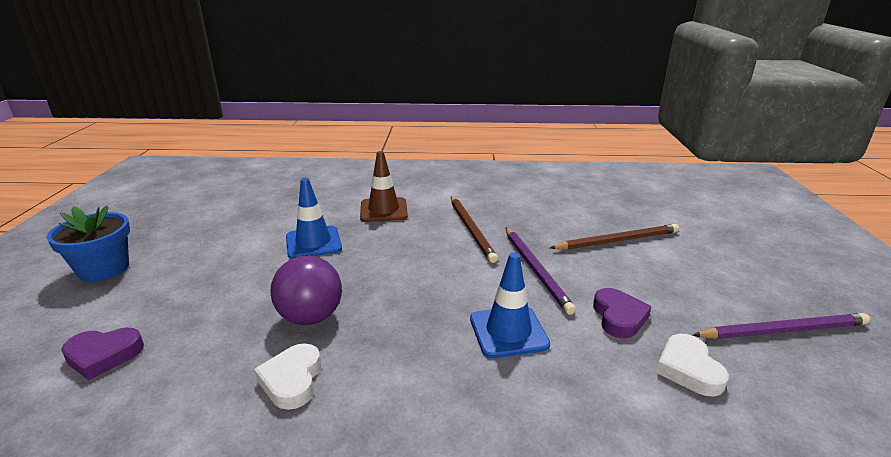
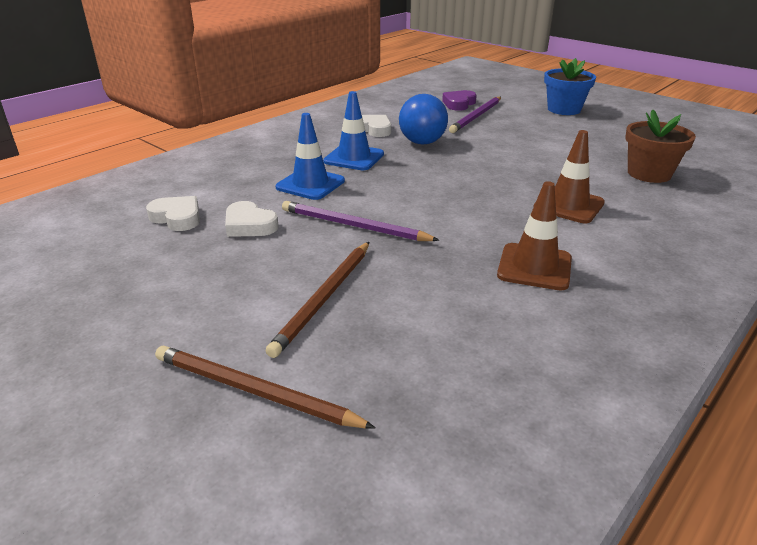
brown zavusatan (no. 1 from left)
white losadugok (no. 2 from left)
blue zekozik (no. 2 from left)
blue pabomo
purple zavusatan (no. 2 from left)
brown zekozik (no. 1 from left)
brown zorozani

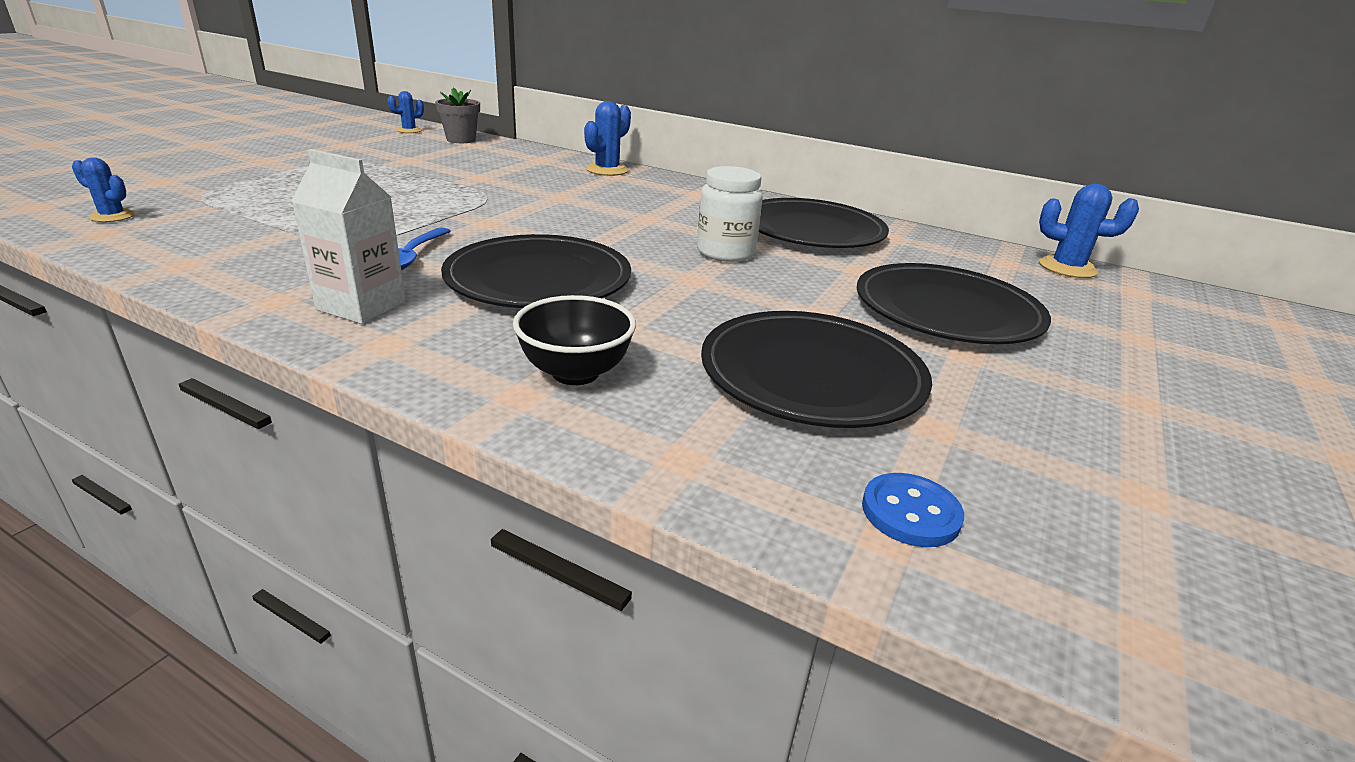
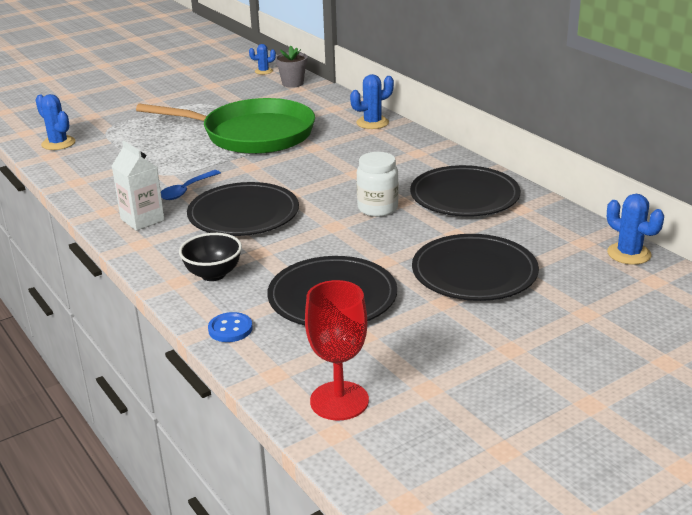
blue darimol (no. 1 from left)
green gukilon
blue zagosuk
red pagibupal

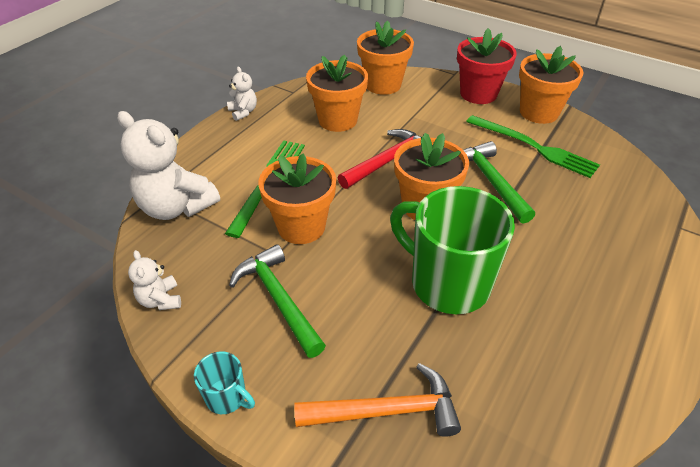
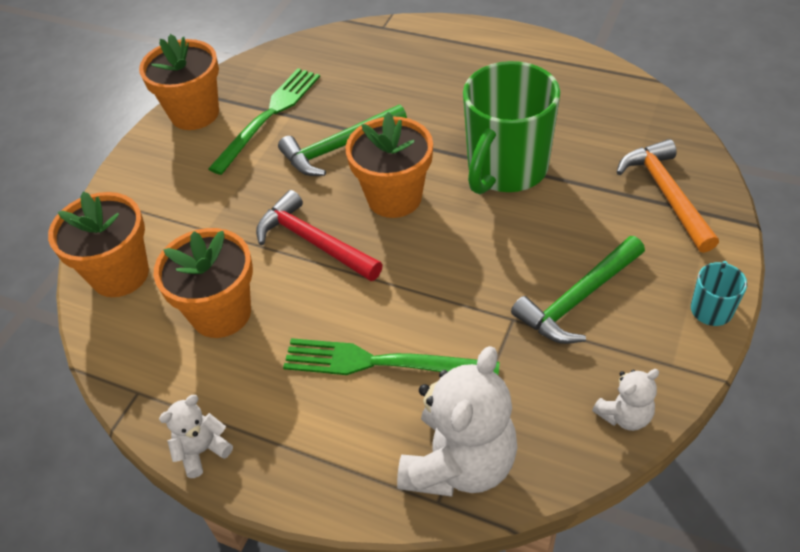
orange zorozani (no. 1 from left in the first image)
red zorozani

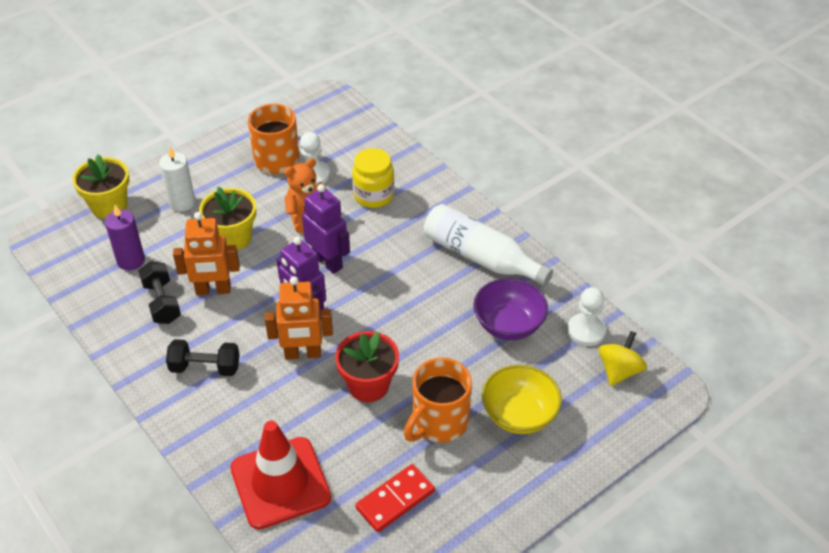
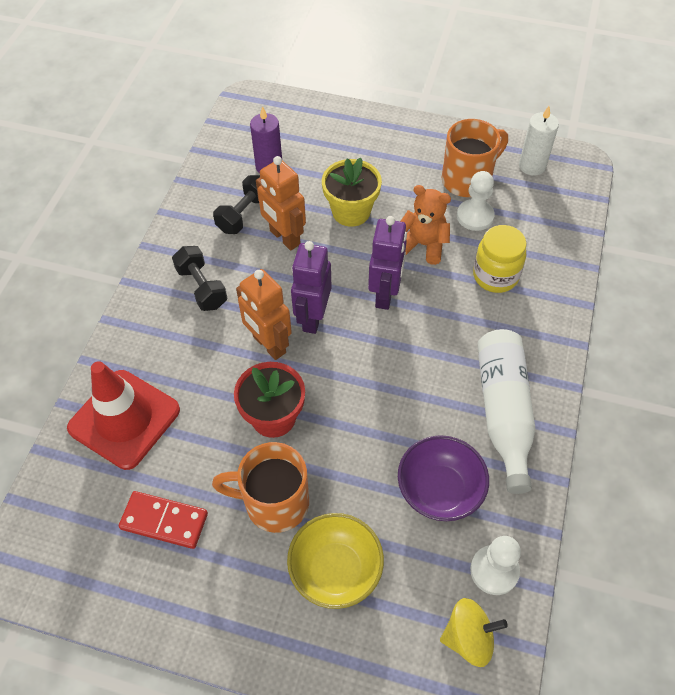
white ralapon
yellow zorozani (no. 1 from left in the first image)

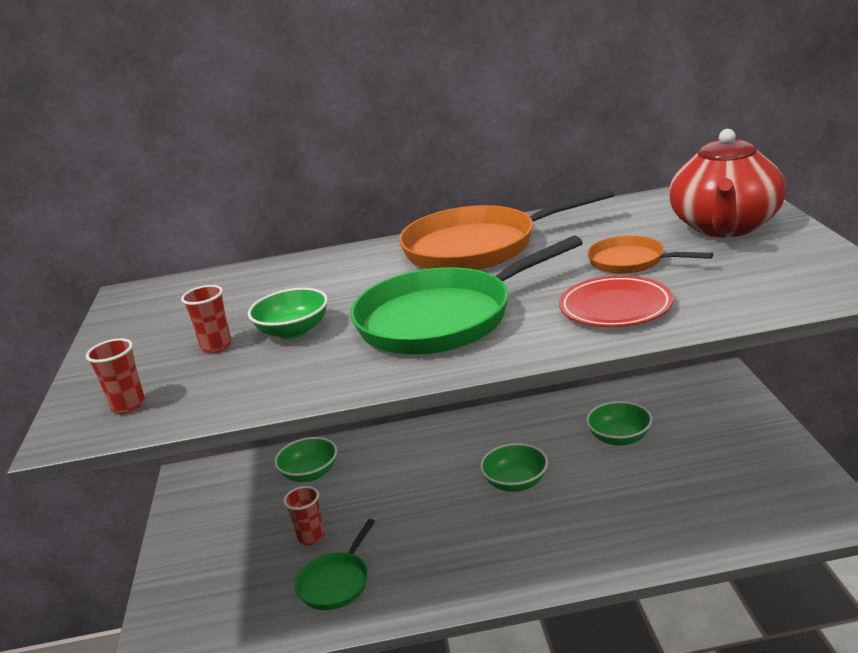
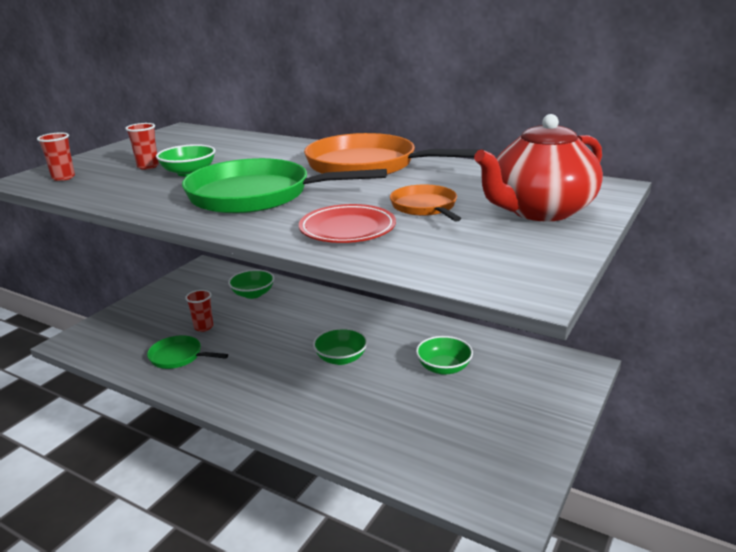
green gukilon (no. 1 from left)

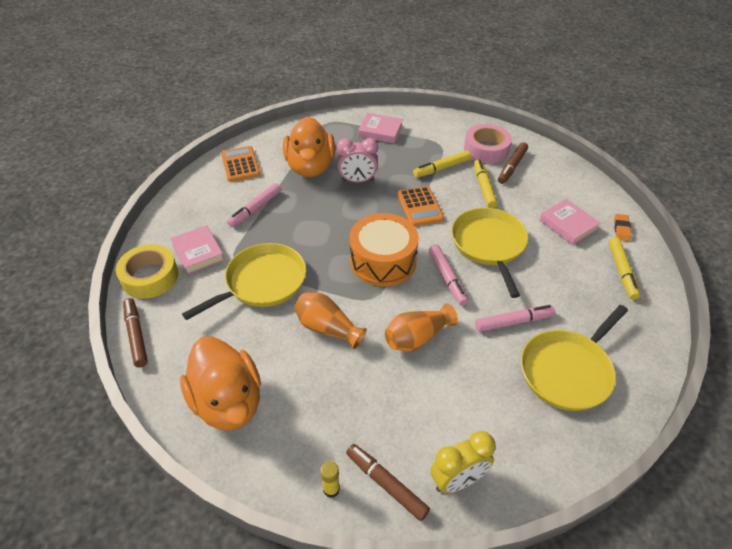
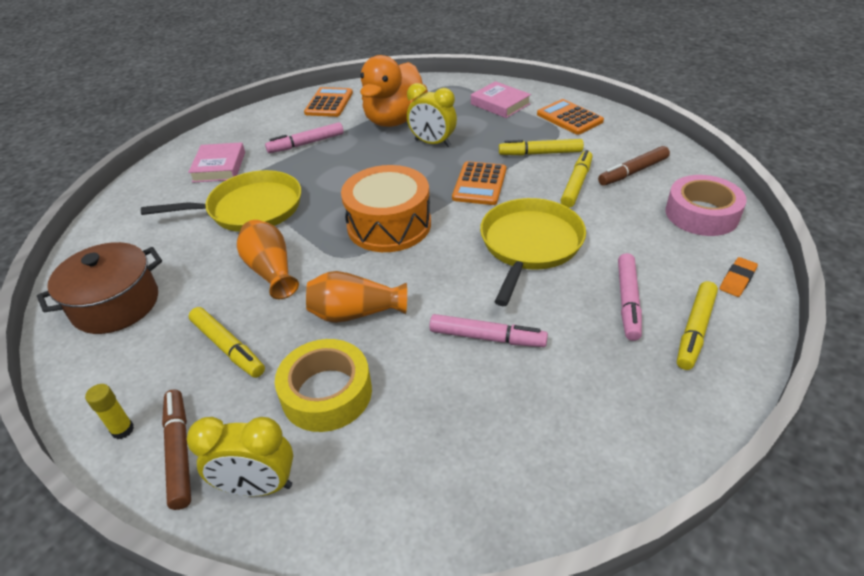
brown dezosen
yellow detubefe (no. 1 from left)
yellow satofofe
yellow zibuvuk (no. 2 from left)
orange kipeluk (no. 3 from left)
pink detubefe (no. 3 from left)
pink satofofe
brown detubefe (no. 1 from left in the first image)
yellow gukilon (no. 3 from left in the first image)
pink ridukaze (no. 3 from left in the first image)

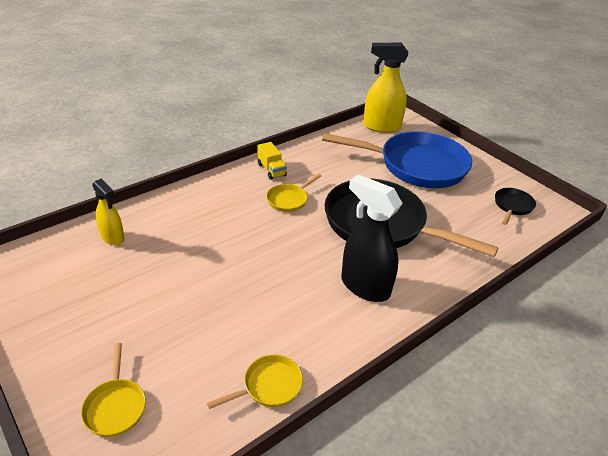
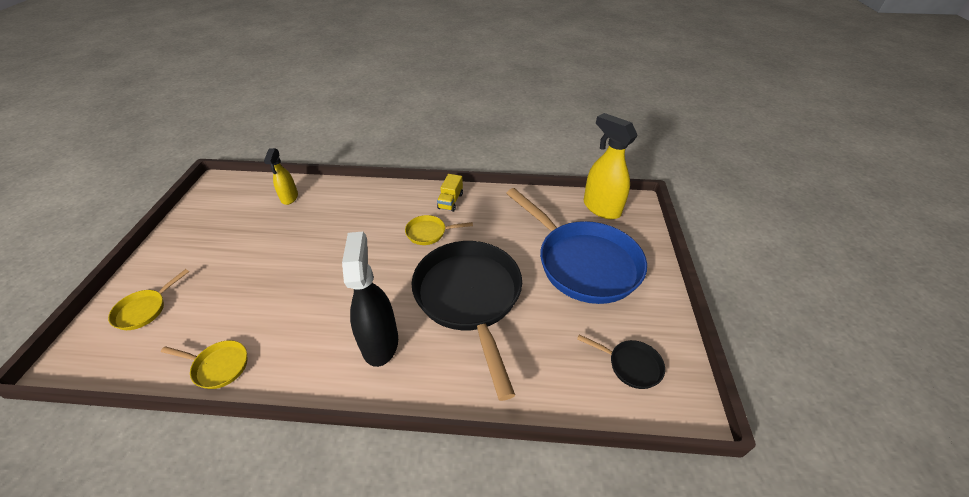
black gukilon (no. 2 from left)

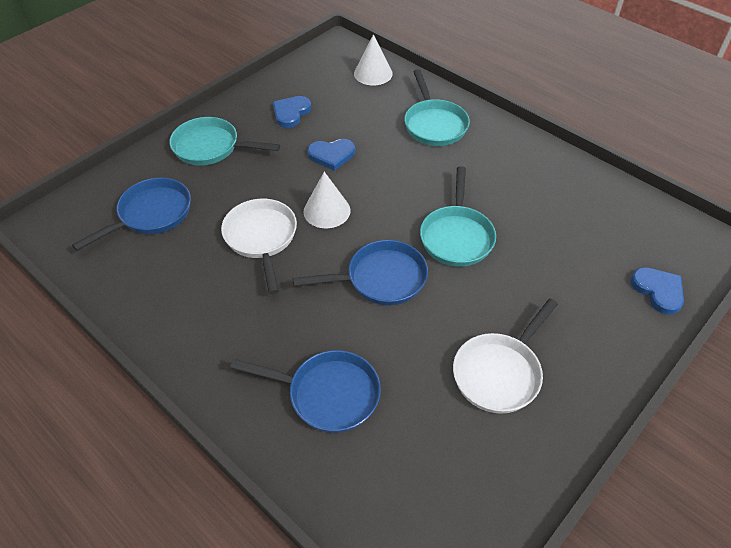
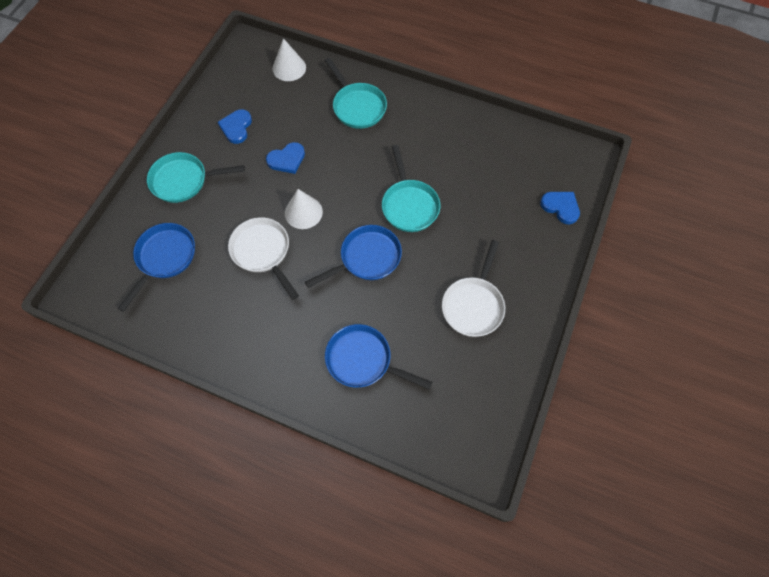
blue gukilon (no. 3 from left)

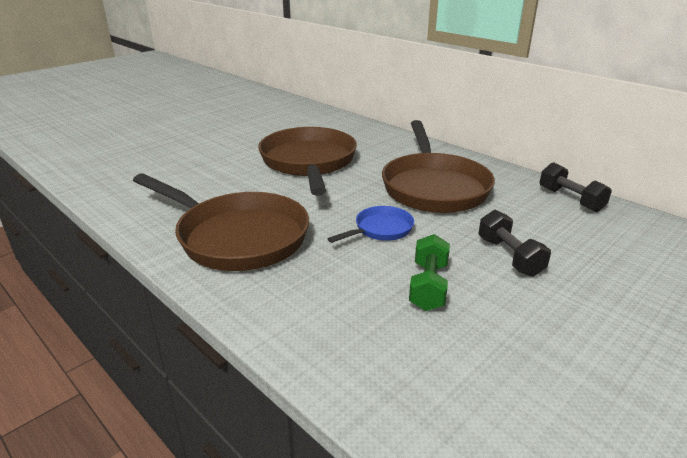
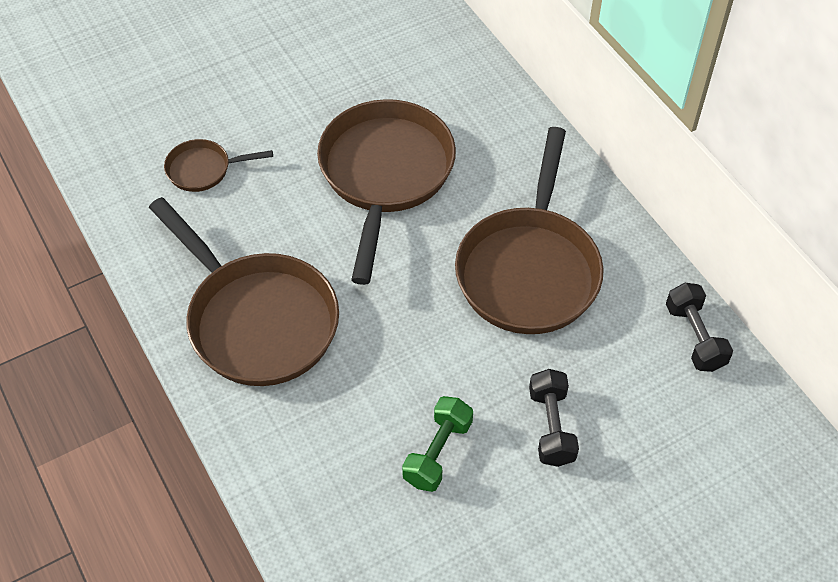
brown gukilon (no. 1 from left)
blue gukilon

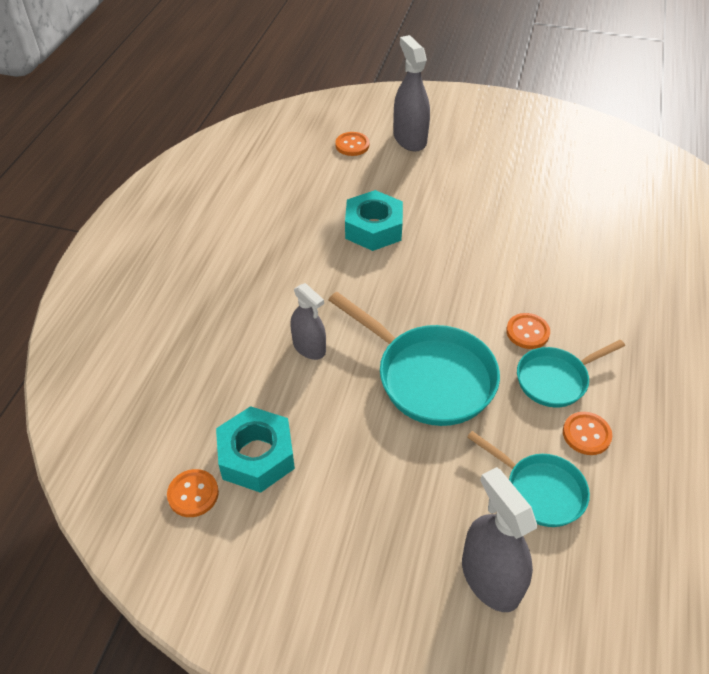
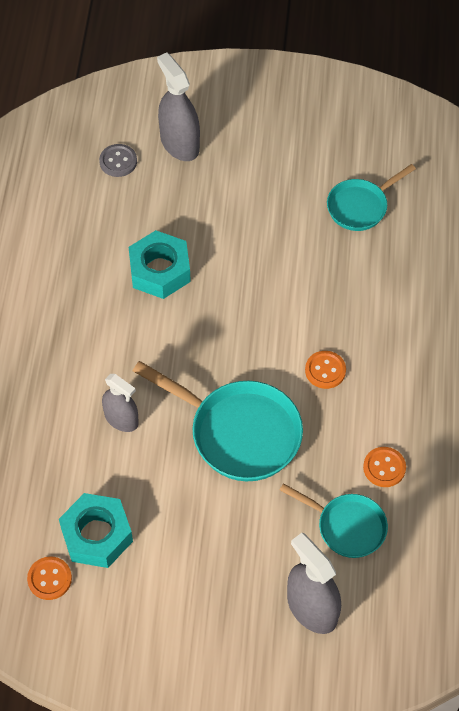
grey zagosuk
turquoise gukilon (no. 3 from left)

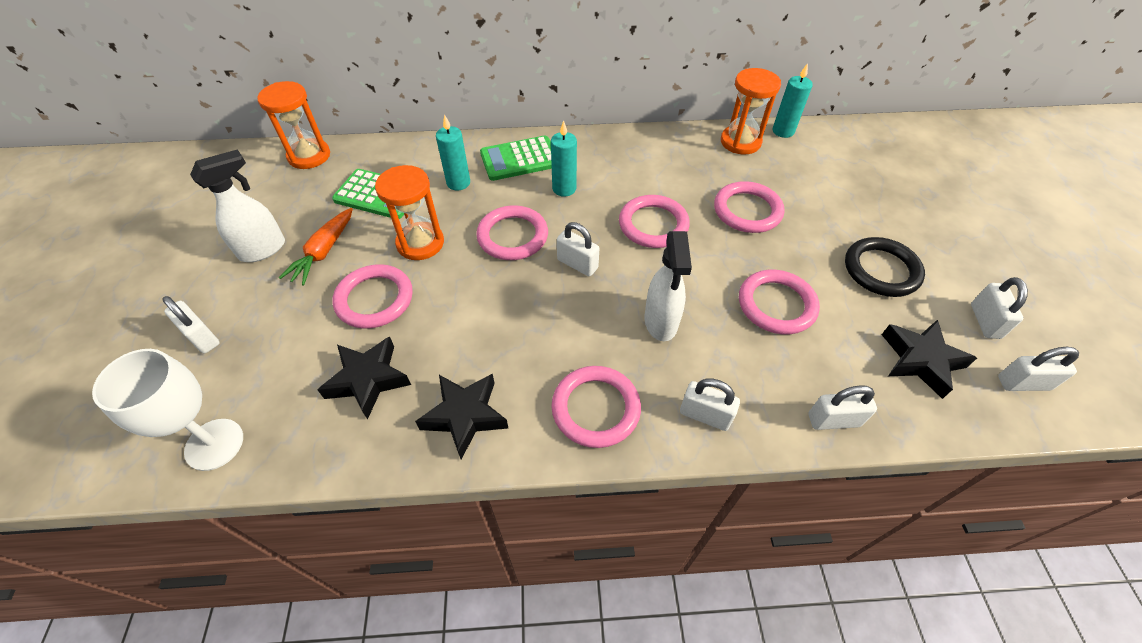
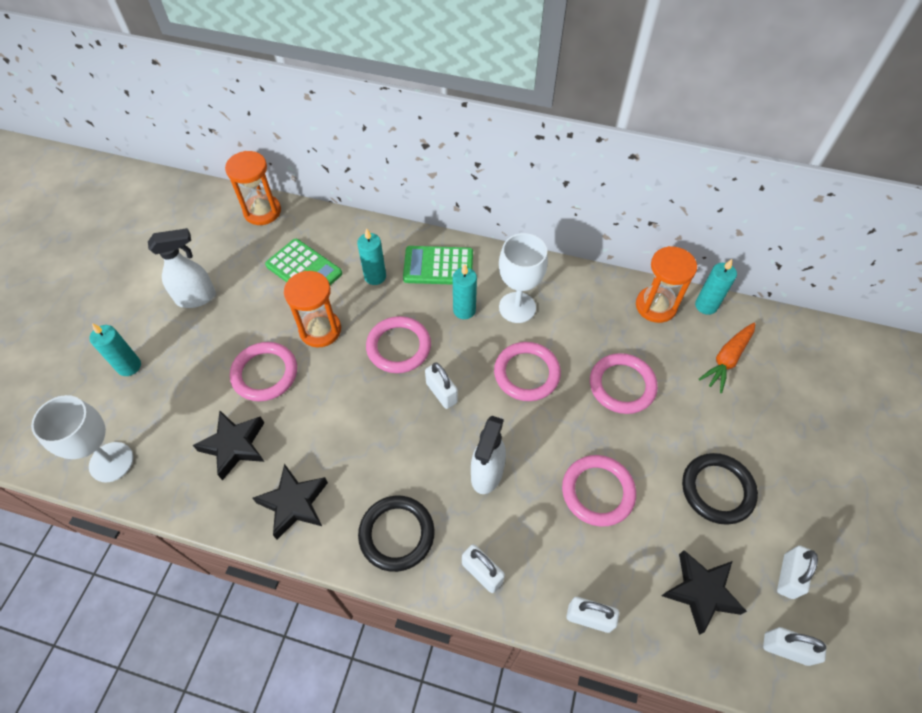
turquoise ralapon (no. 1 from left)
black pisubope (no. 1 from left)
white pagibupal (no. 2 from left)
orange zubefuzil

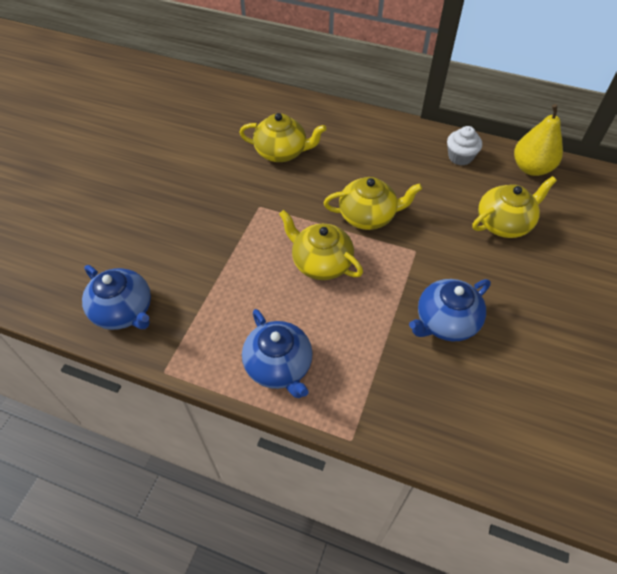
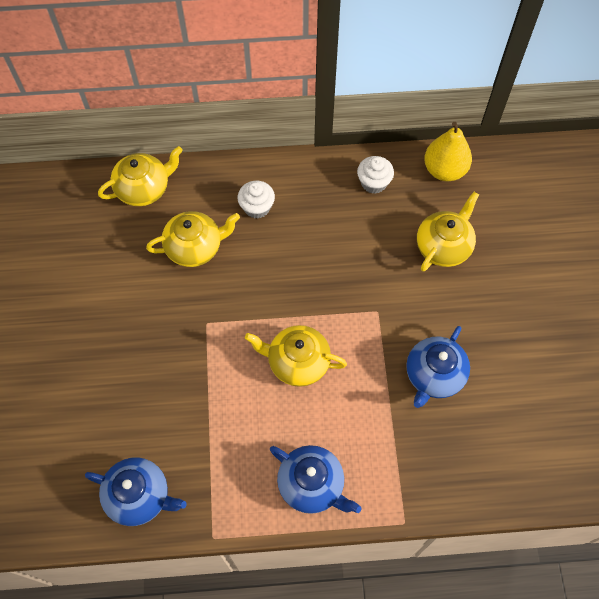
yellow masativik (no. 1 from left)
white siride (no. 1 from left)

